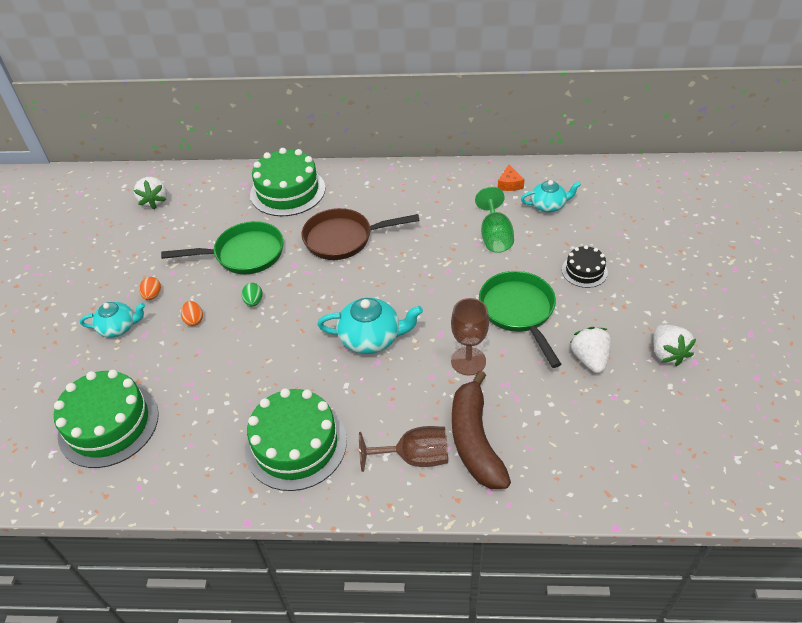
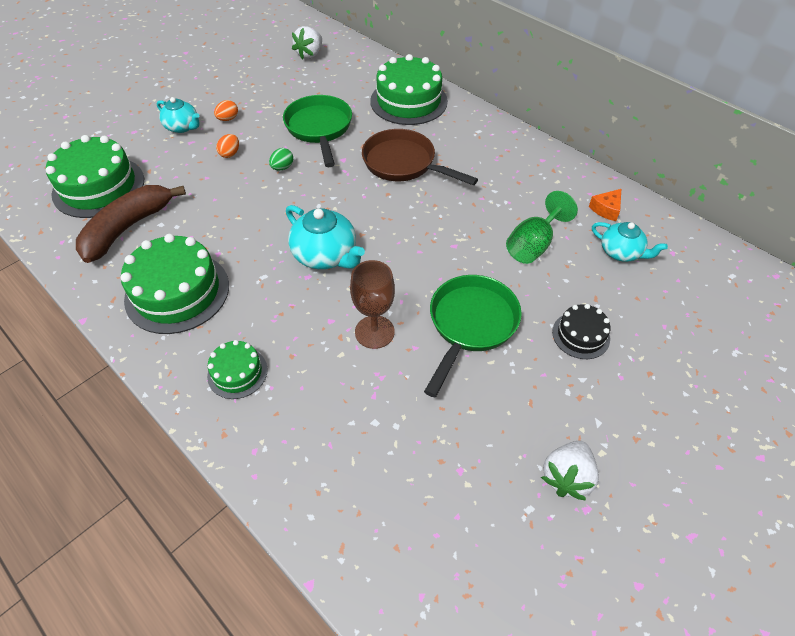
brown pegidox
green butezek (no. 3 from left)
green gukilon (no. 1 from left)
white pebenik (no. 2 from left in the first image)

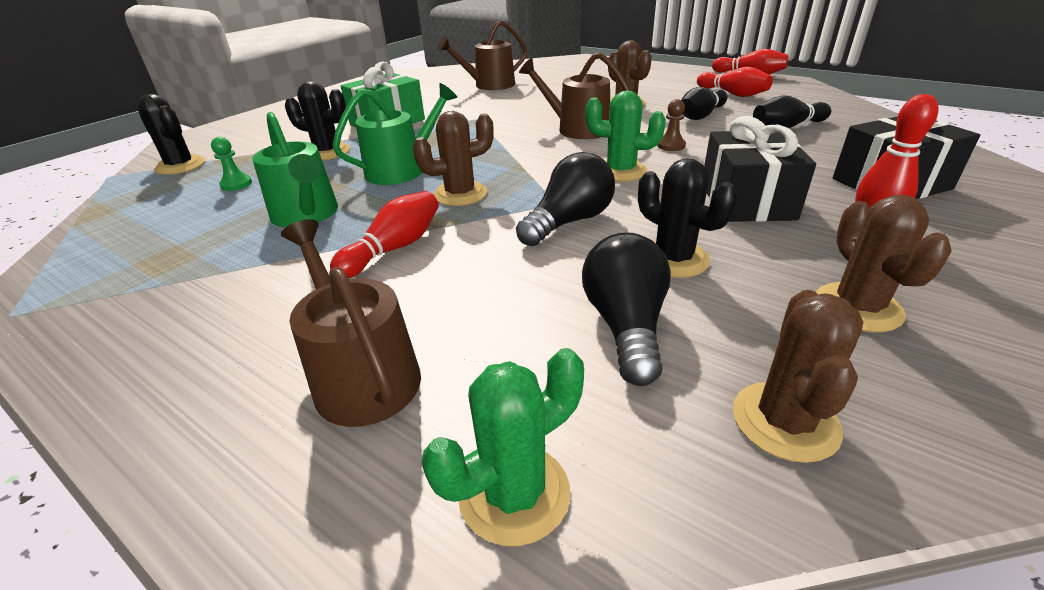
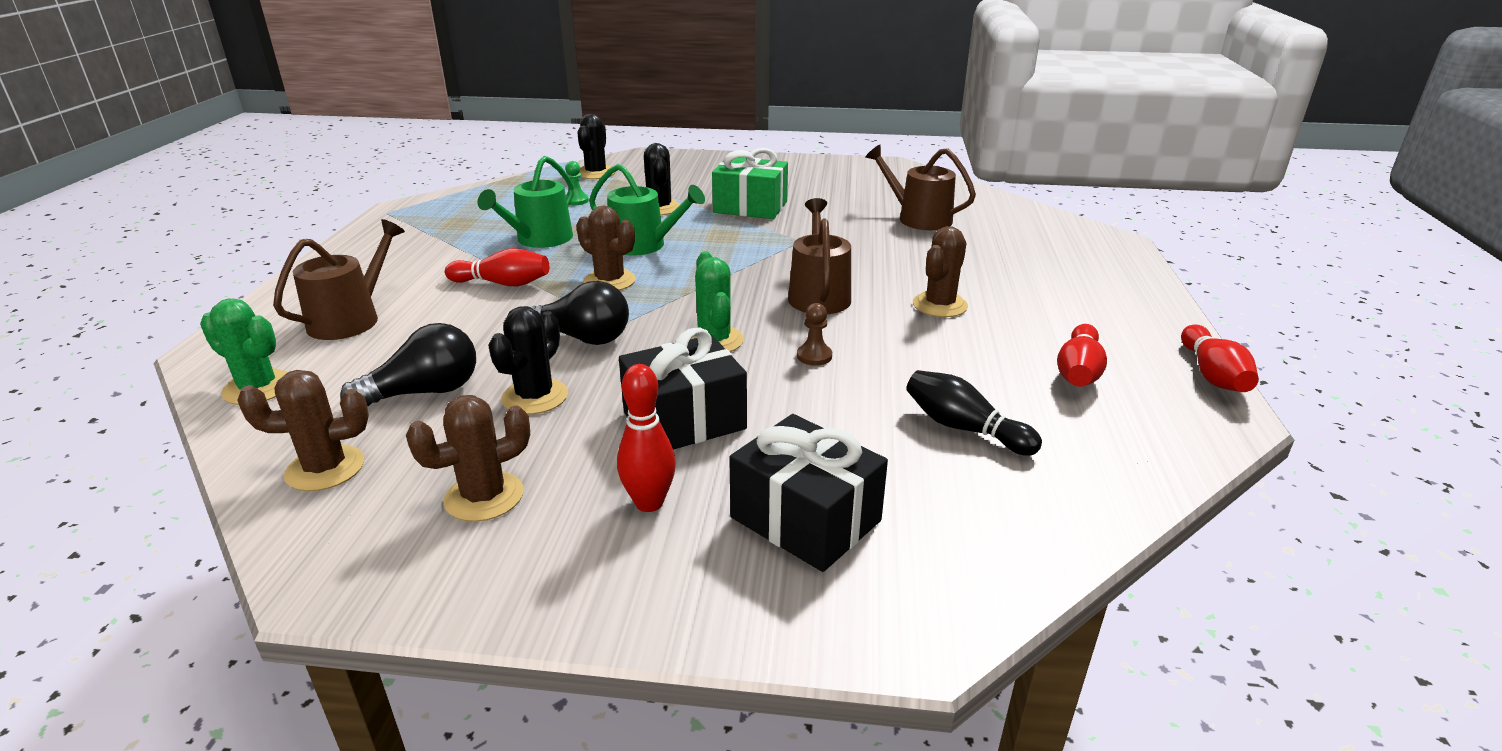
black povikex (no. 1 from left in the first image)

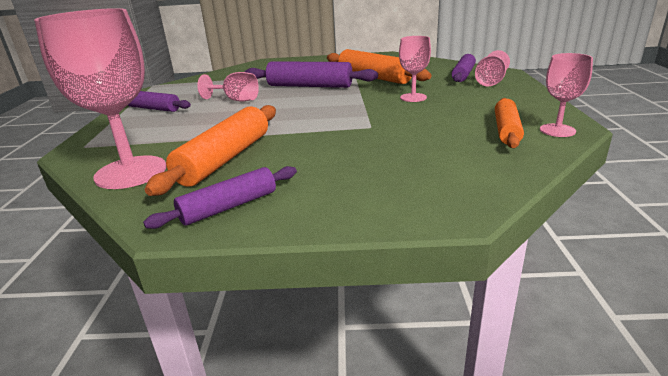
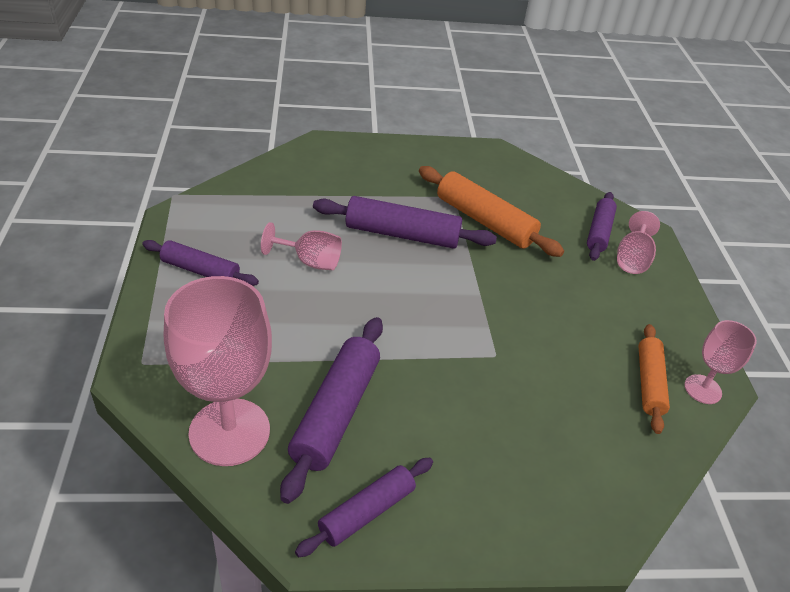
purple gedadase (no. 2 from left)
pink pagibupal (no. 3 from left in the first image)

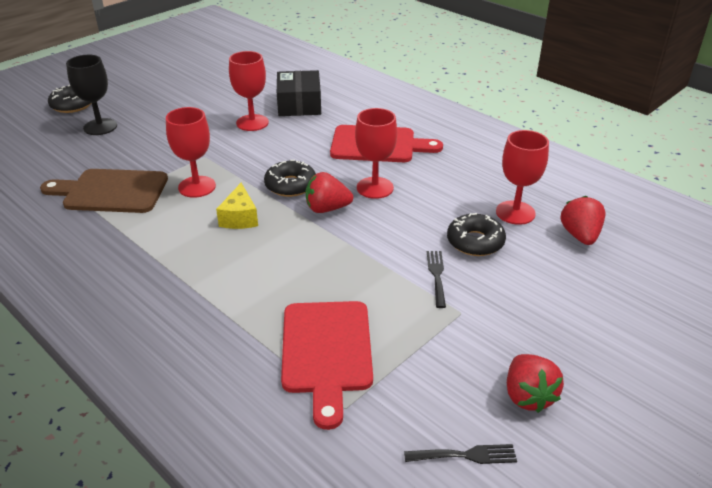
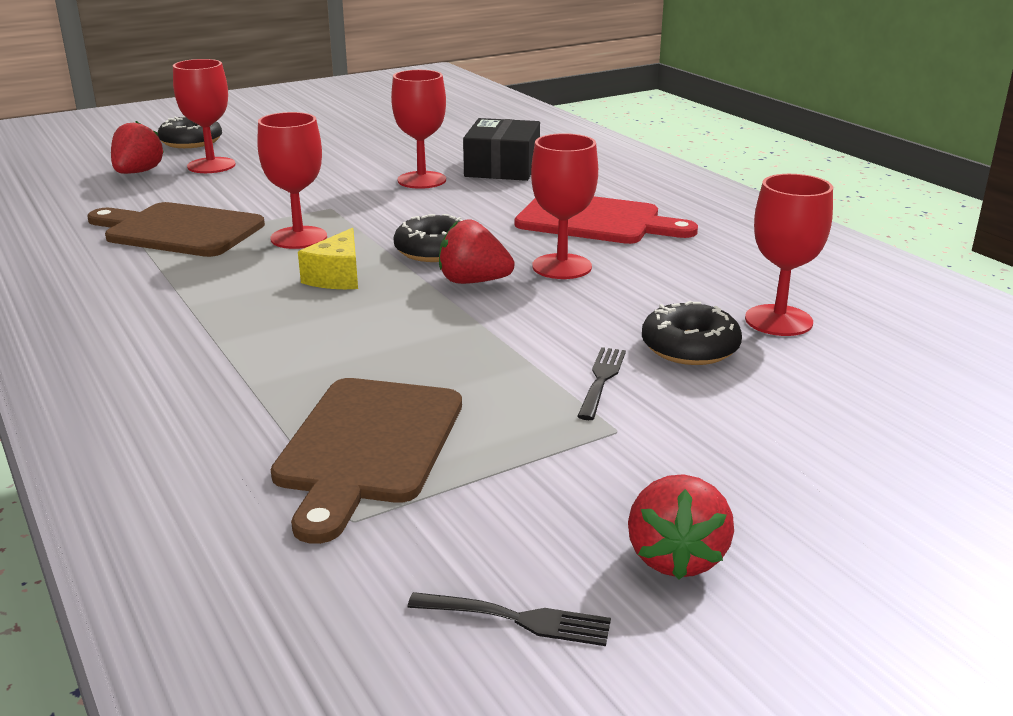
red pebenik (no. 1 from left)
red pagibupal (no. 1 from left)
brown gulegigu (no. 2 from left)

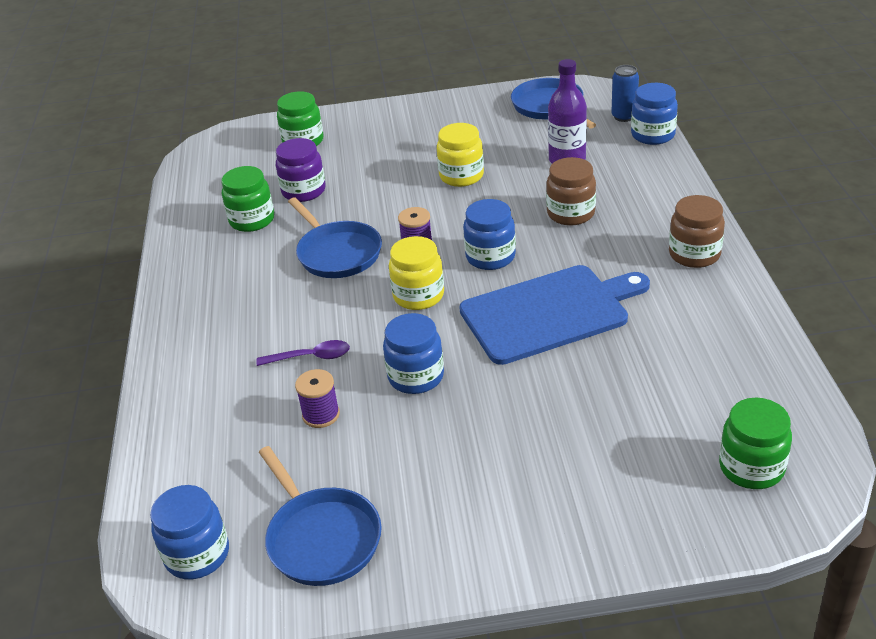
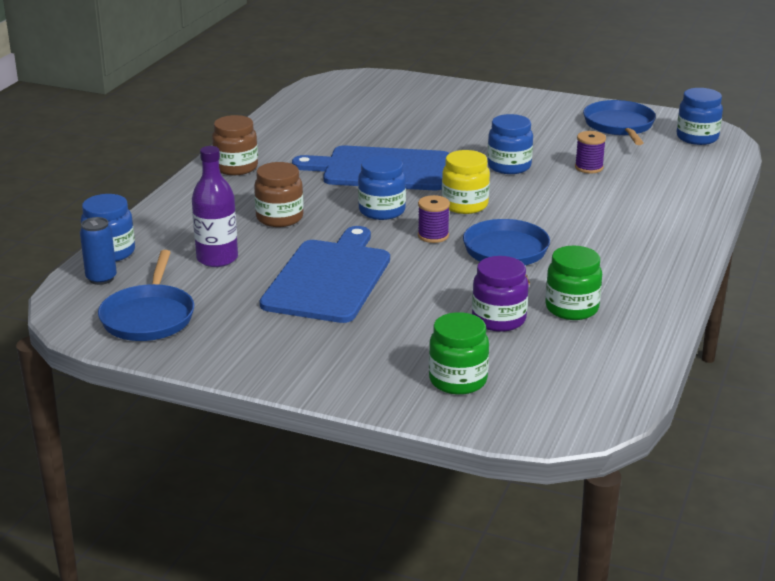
blue gulegigu (no. 1 from left)
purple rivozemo
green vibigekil (no. 3 from left in the first image)

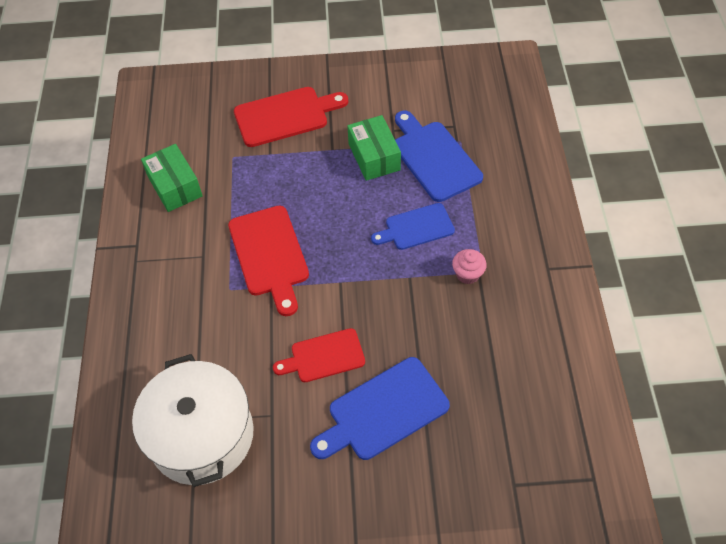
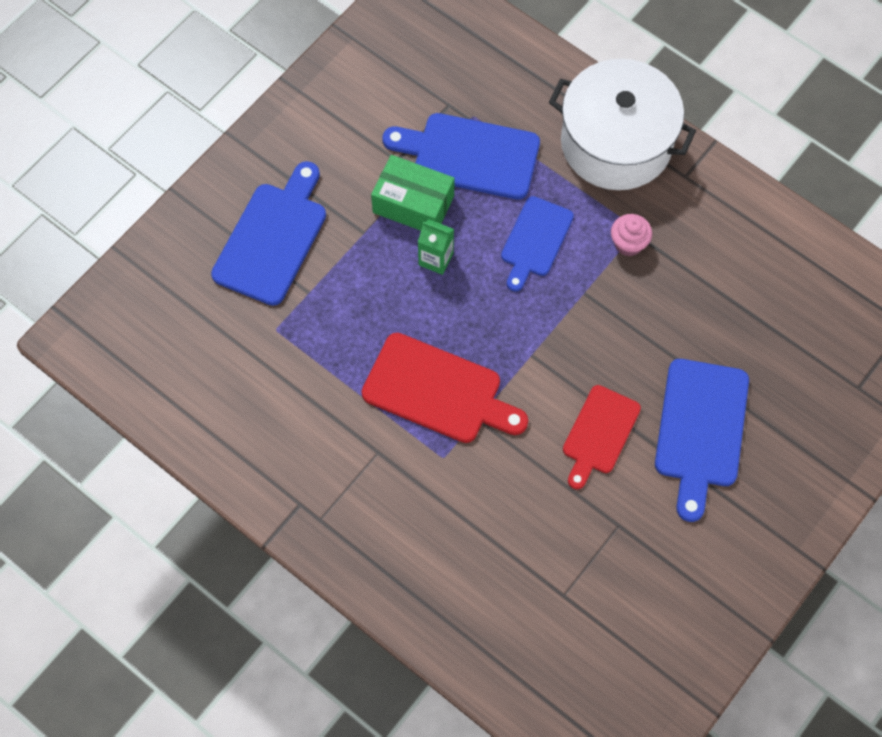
blue gulegigu (no. 1 from left)
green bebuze
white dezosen
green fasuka (no. 1 from left in the first image)

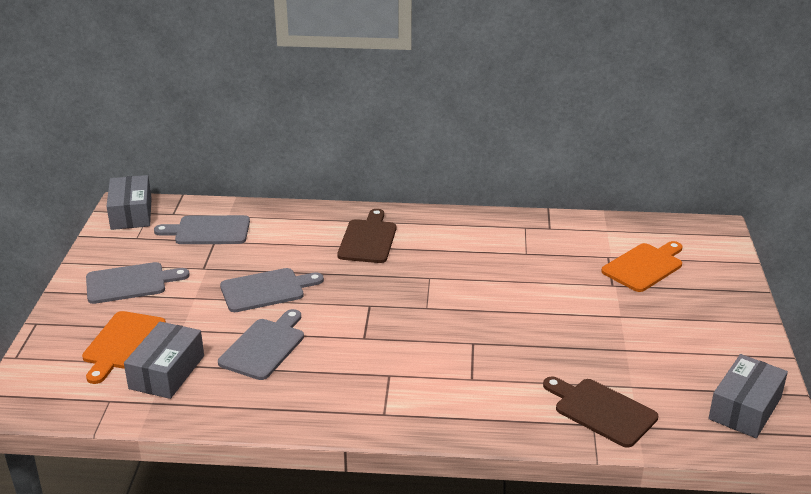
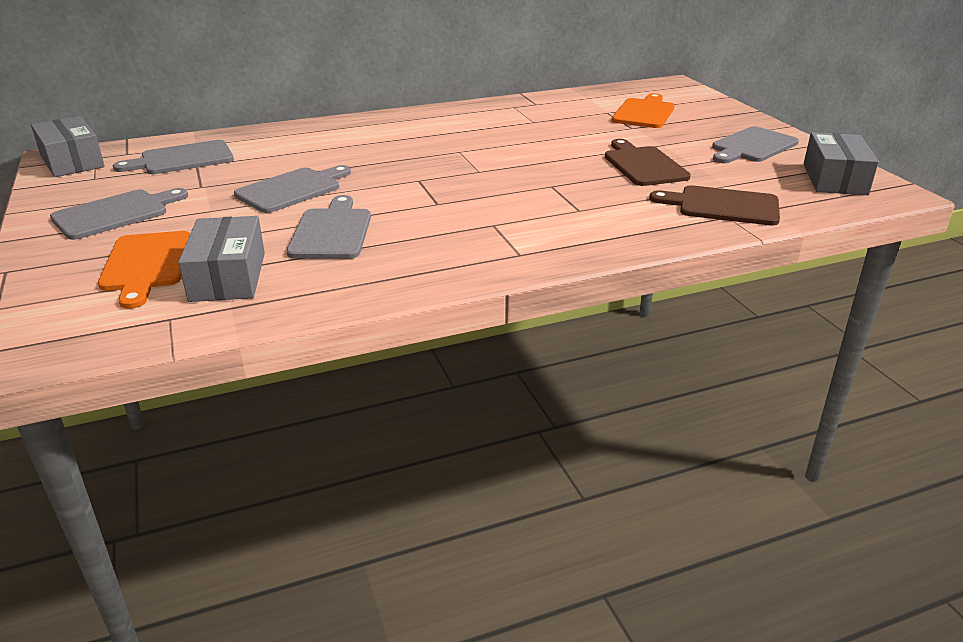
brown gulegigu (no. 1 from left)
grey gulegigu (no. 5 from left)

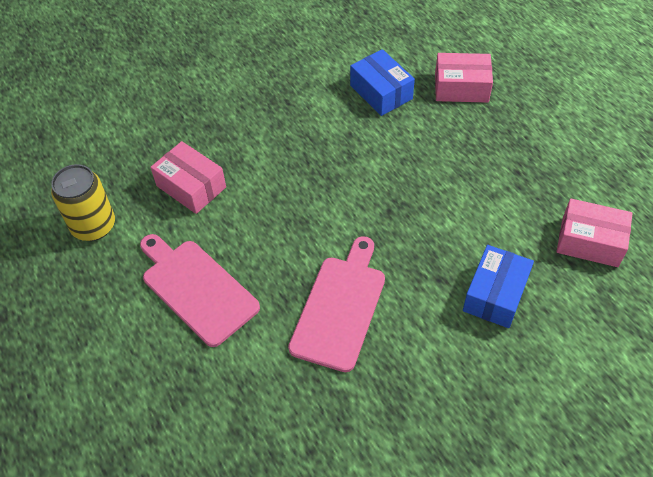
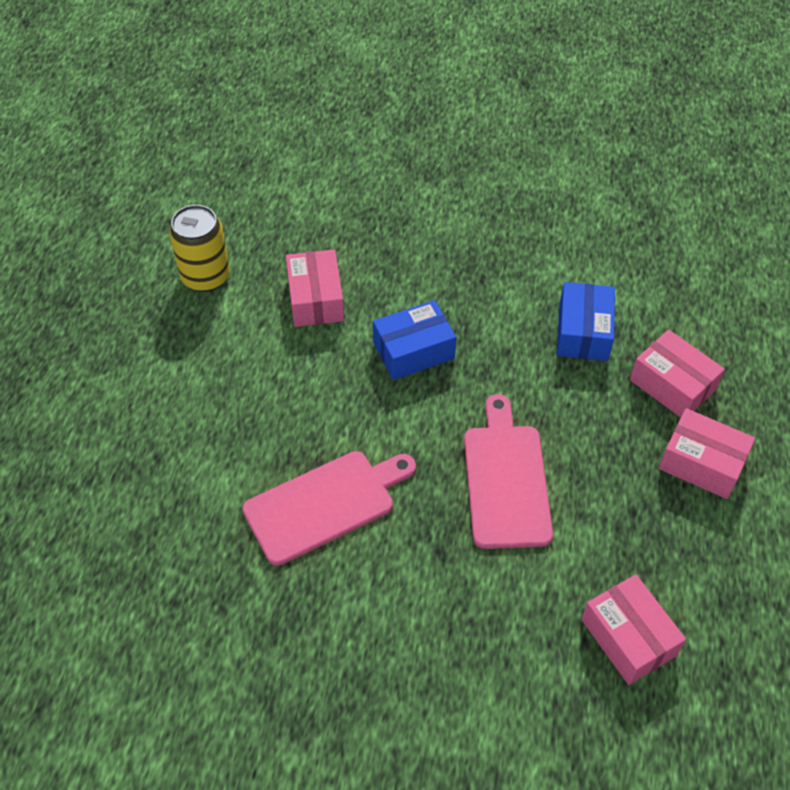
blue fasuka (no. 1 from left)
pink gulegigu (no. 2 from left)
pink fasuka (no. 4 from left)

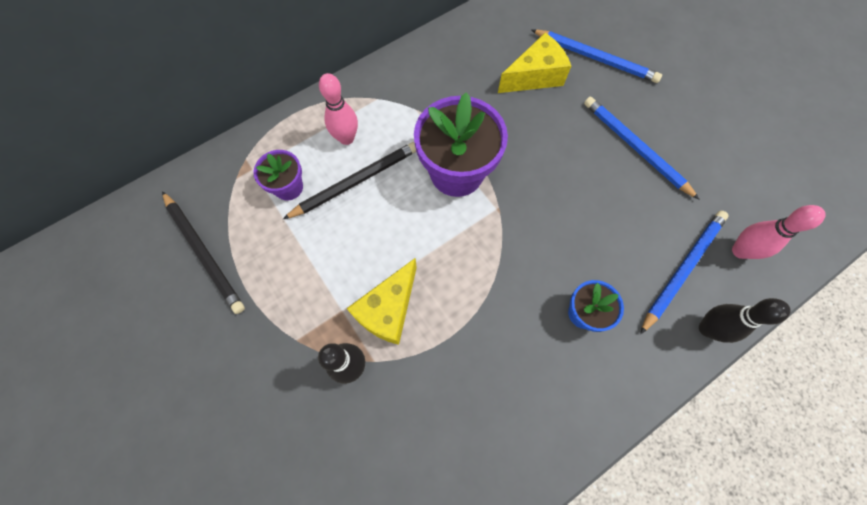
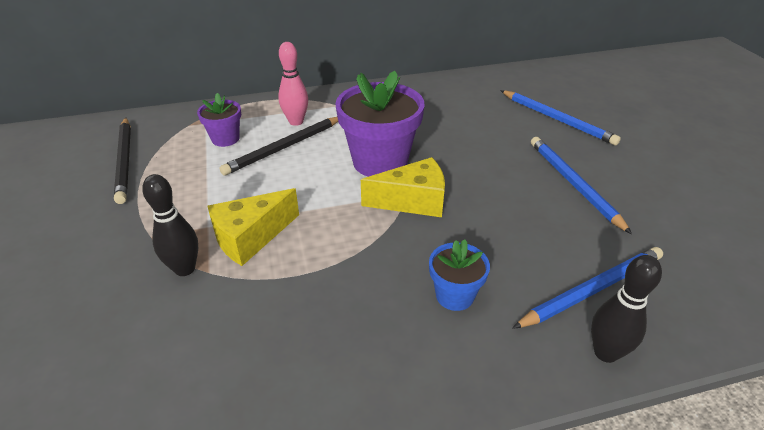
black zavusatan (no. 2 from left)
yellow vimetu (no. 2 from left)
pink povikex (no. 2 from left in the first image)

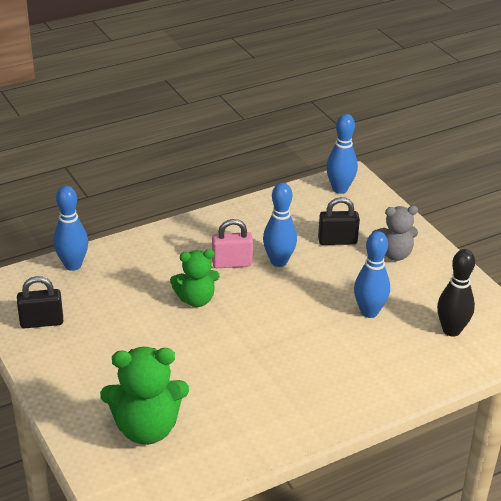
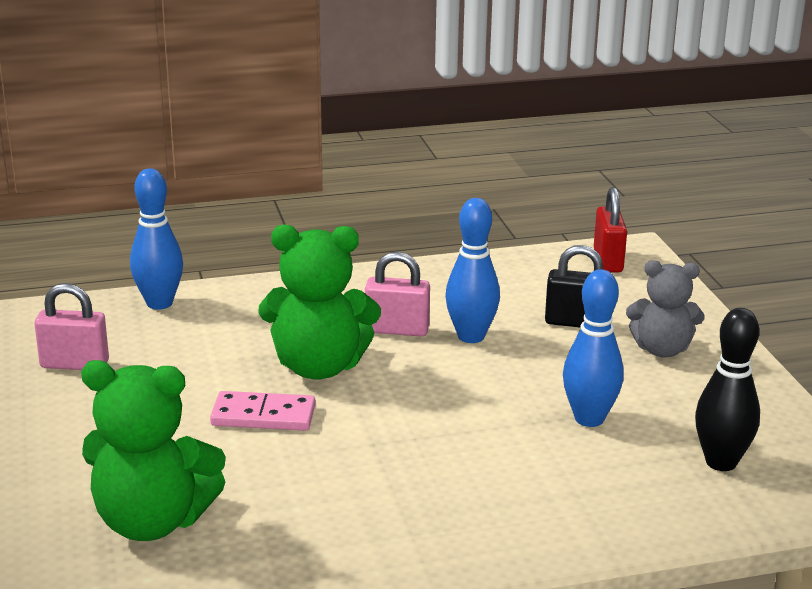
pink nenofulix (no. 1 from left)
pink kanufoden
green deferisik (no. 2 from left)
red nenofulix

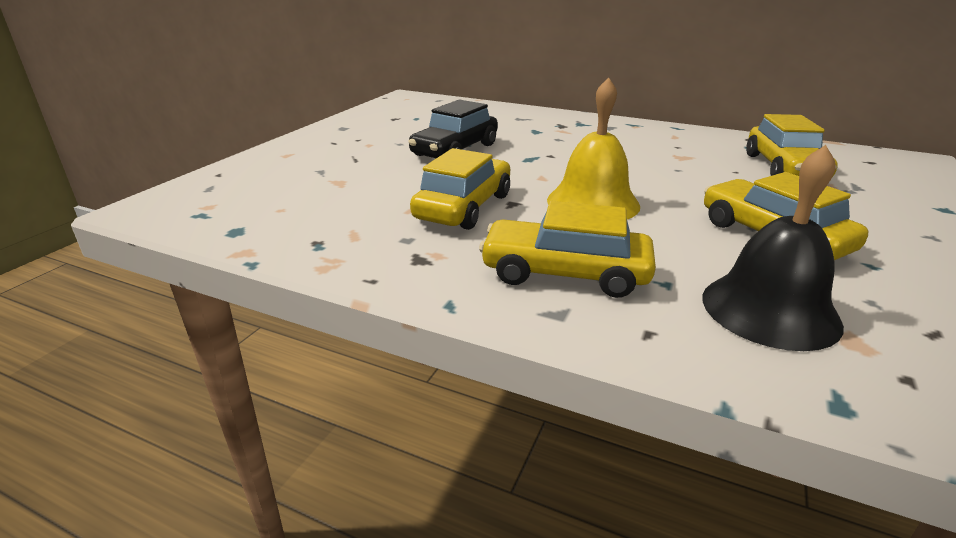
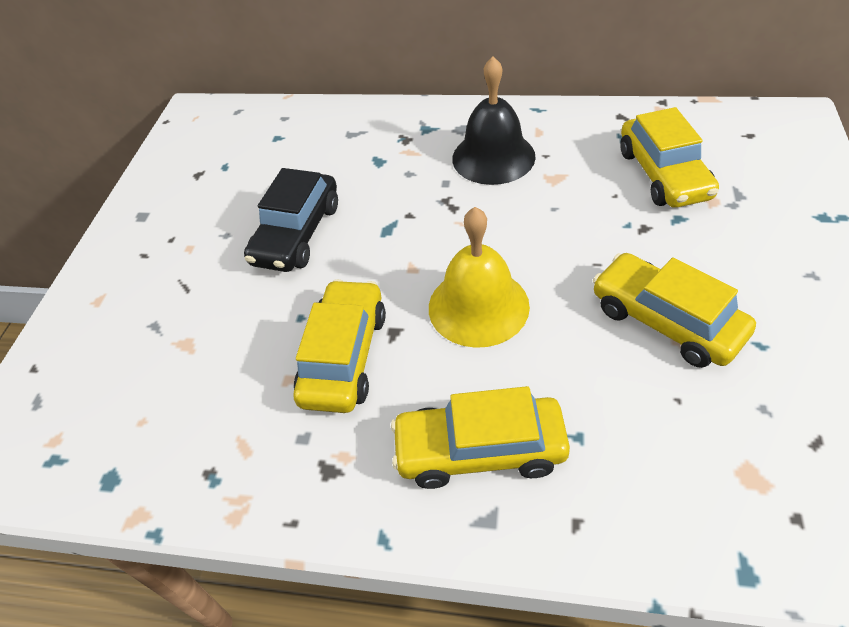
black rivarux

